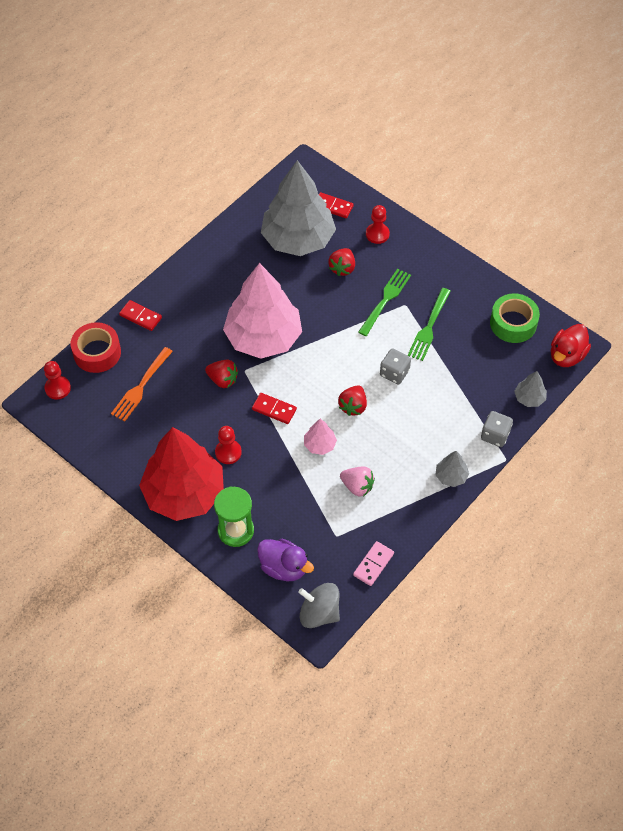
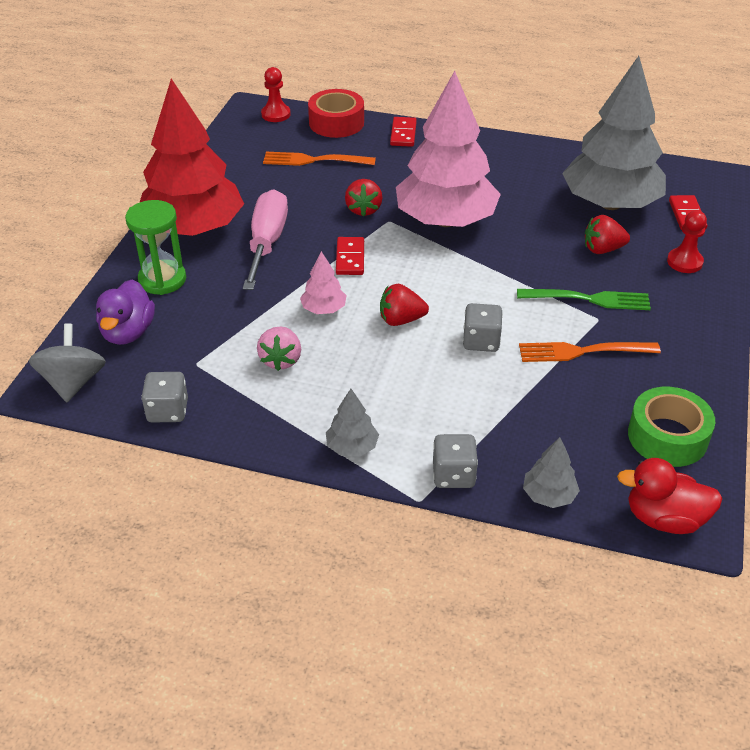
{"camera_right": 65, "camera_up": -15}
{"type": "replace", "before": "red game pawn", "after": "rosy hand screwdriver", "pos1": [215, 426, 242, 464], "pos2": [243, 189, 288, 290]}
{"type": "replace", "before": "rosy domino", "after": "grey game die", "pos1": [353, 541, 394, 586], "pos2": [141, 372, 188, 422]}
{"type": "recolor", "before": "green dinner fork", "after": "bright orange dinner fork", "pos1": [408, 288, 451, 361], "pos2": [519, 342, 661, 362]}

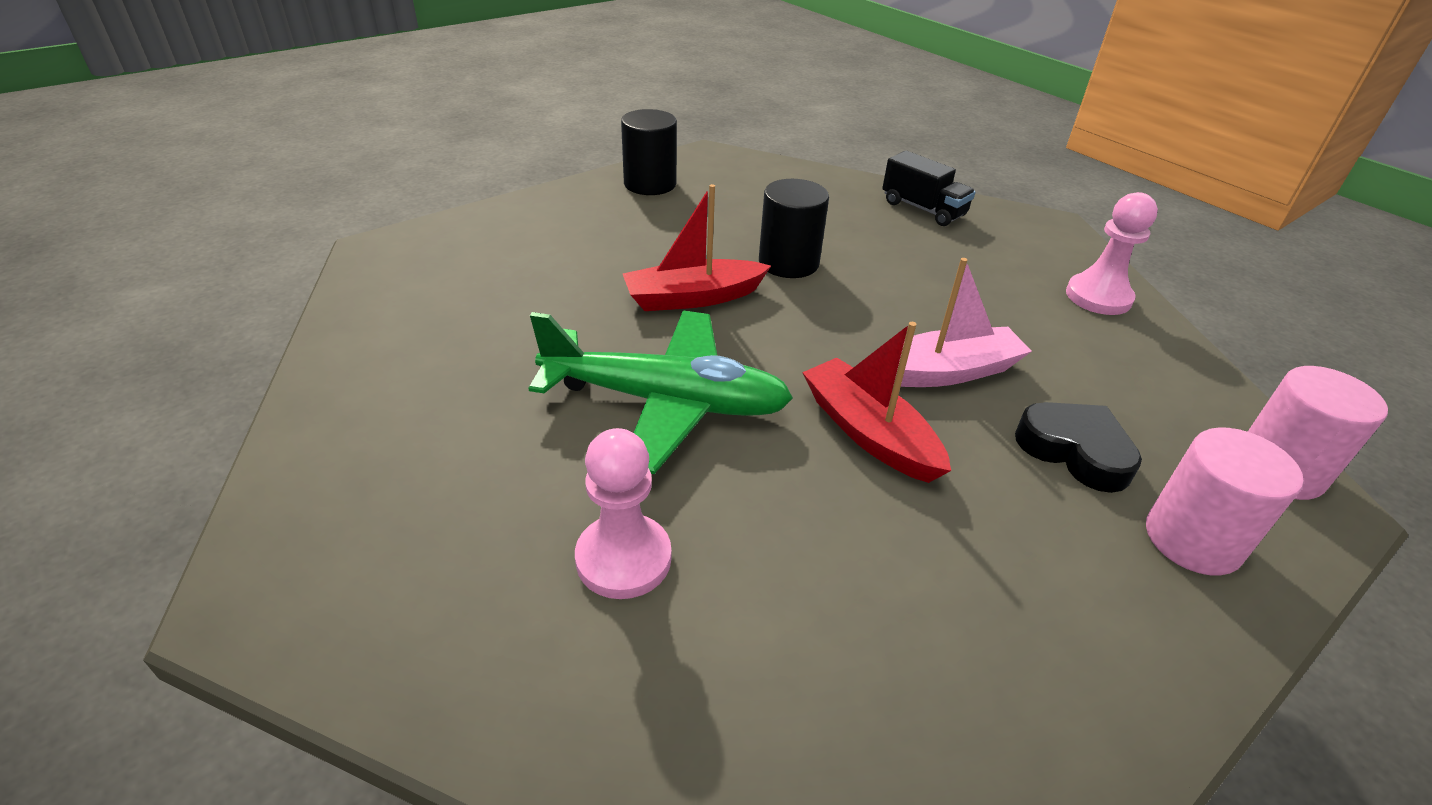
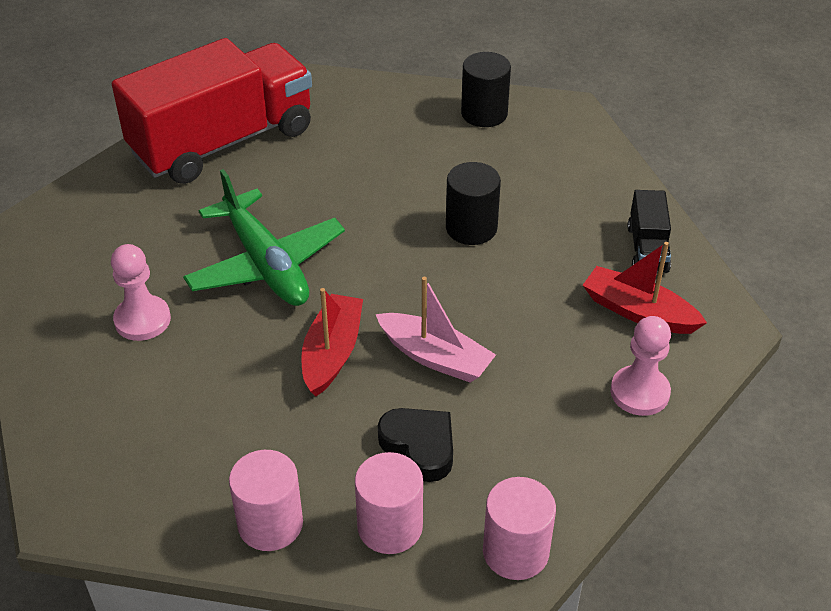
{"camera_right": 50, "camera_up": 5}
{"type": "move", "before": "red toy boat", "pos1": [623, 184, 771, 311], "pos2": [583, 242, 707, 334]}
{"type": "rotate", "before": "black heart", "pos1": [1015, 402, 1142, 493], "pos2": [378, 408, 453, 482], "turn": -45}
{"type": "insert", "after": "red truck", "pos2": [112, 38, 312, 184]}
{"type": "insert", "after": "rosy cylinder shape", "pos2": [229, 450, 303, 551]}

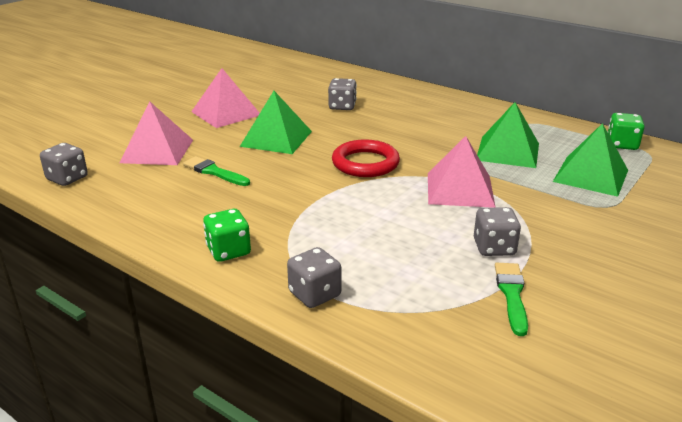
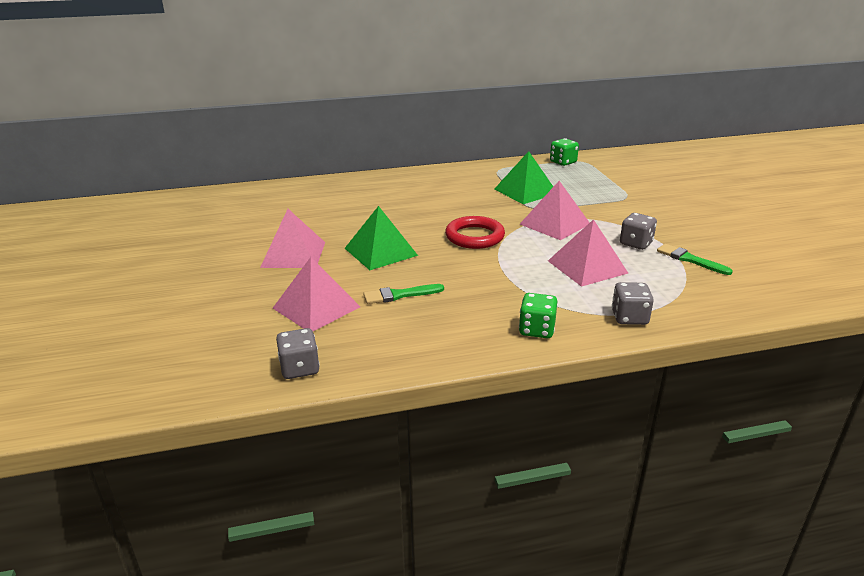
{"camera_right": -50, "camera_up": 0}
{"type": "delete", "before": "grey game die", "pos1": [328, 78, 357, 110]}
{"type": "delete", "before": "green solid pyramid", "pos1": [553, 123, 628, 197]}
{"type": "insert", "after": "rosy solid pyramid", "pos2": [548, 219, 628, 287]}

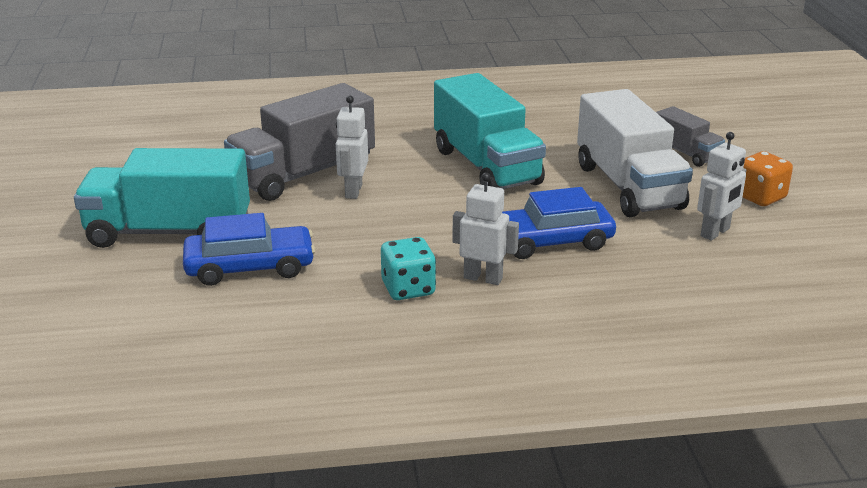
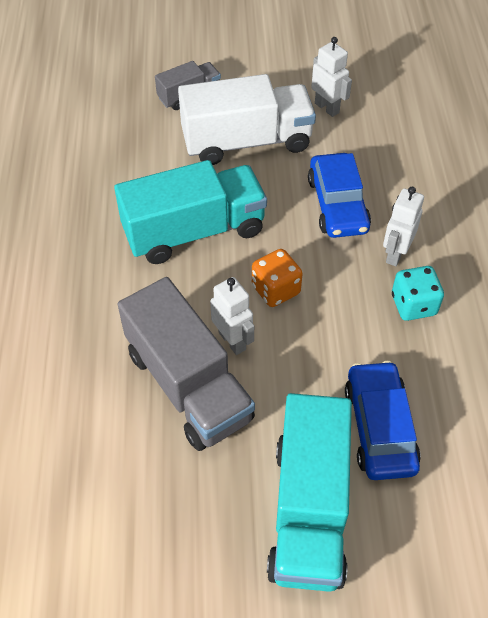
{"camera_right": -85, "camera_up": 25}
{"type": "rotate", "before": "snow-white toy robot", "pos1": [336, 95, 368, 199], "pos2": [210, 277, 254, 355], "turn": -135}
{"type": "move", "before": "bright orange game die", "pos1": [743, 151, 793, 206], "pos2": [252, 249, 303, 307]}

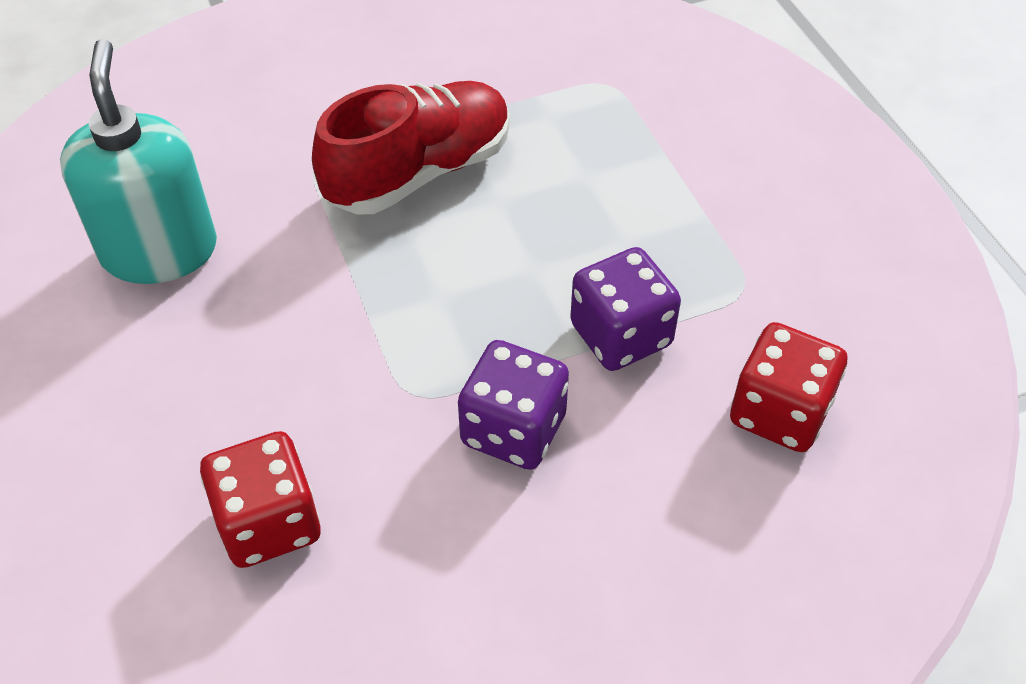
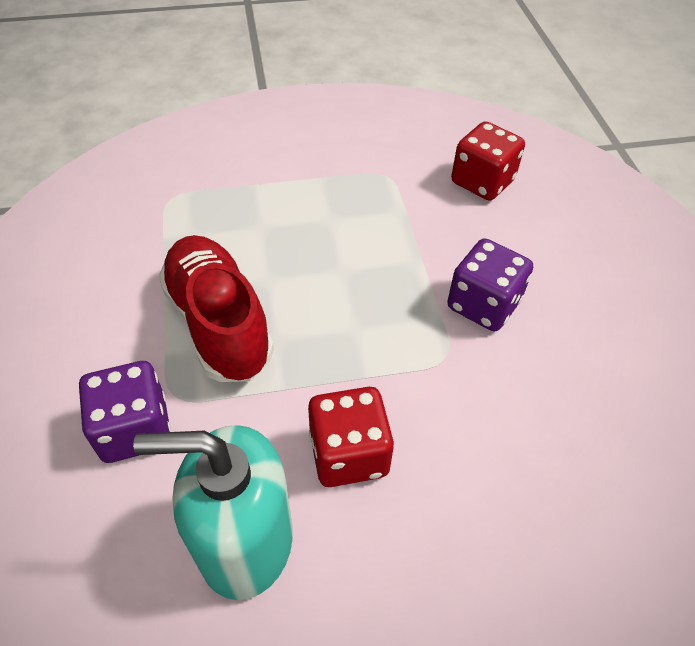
{"camera_right": -80, "camera_up": 0}
{"type": "move", "before": "red game die", "pos1": [200, 431, 321, 568], "pos2": [308, 387, 394, 487]}
{"type": "move", "before": "royal purple game die", "pos1": [570, 247, 681, 371], "pos2": [79, 361, 171, 463]}

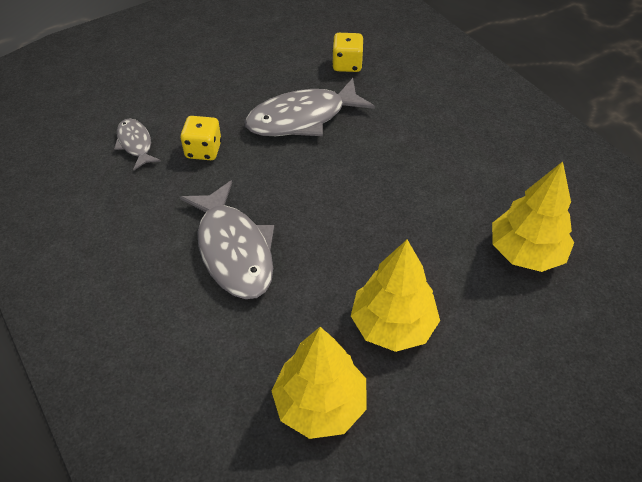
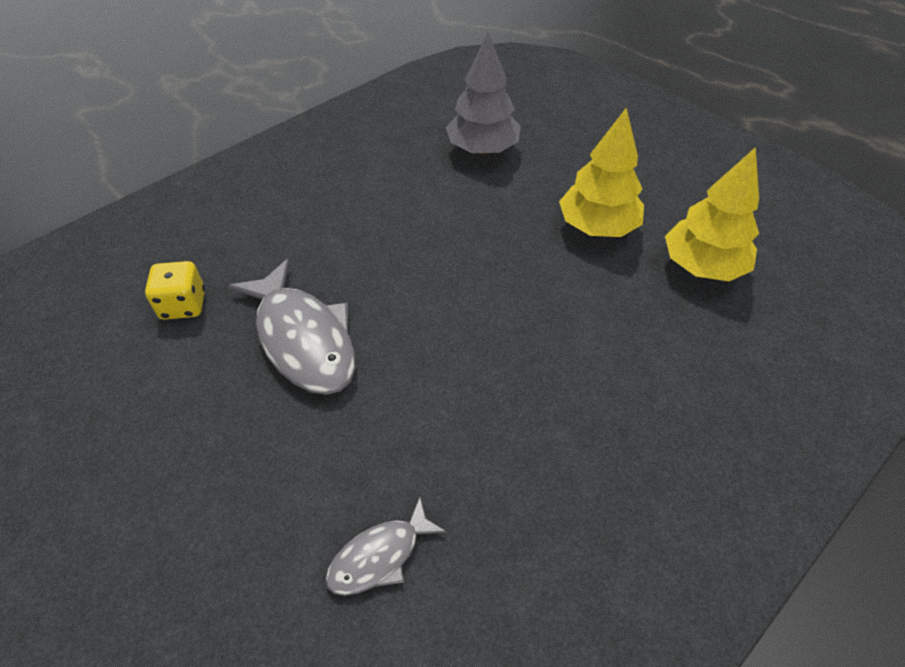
{"camera_right": -100, "camera_up": 0}
{"type": "delete", "before": "yellow game die", "pos1": [180, 116, 222, 160]}
{"type": "delete", "before": "grey fish", "pos1": [180, 180, 274, 299]}
{"type": "recolor", "before": "yellow toy tree", "after": "grey toy tree", "pos1": [492, 161, 574, 272], "pos2": [446, 33, 521, 155]}

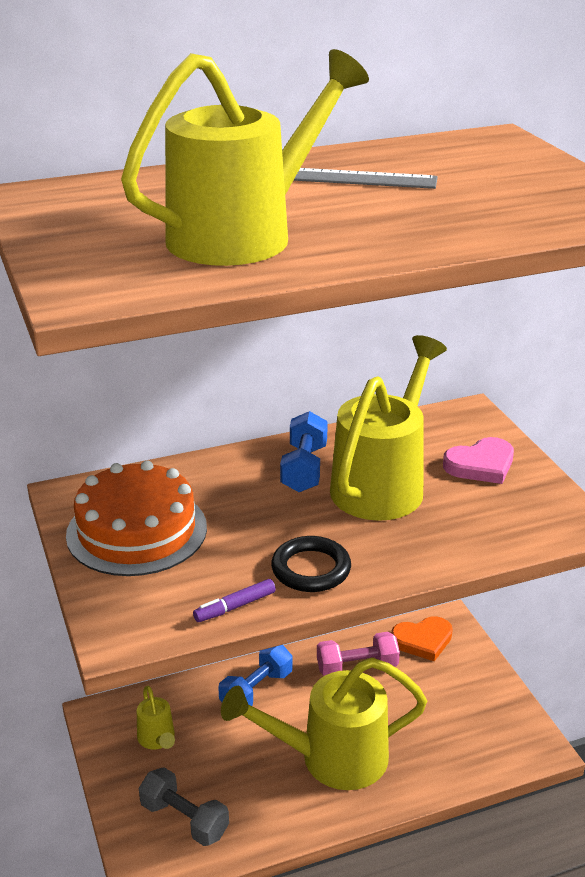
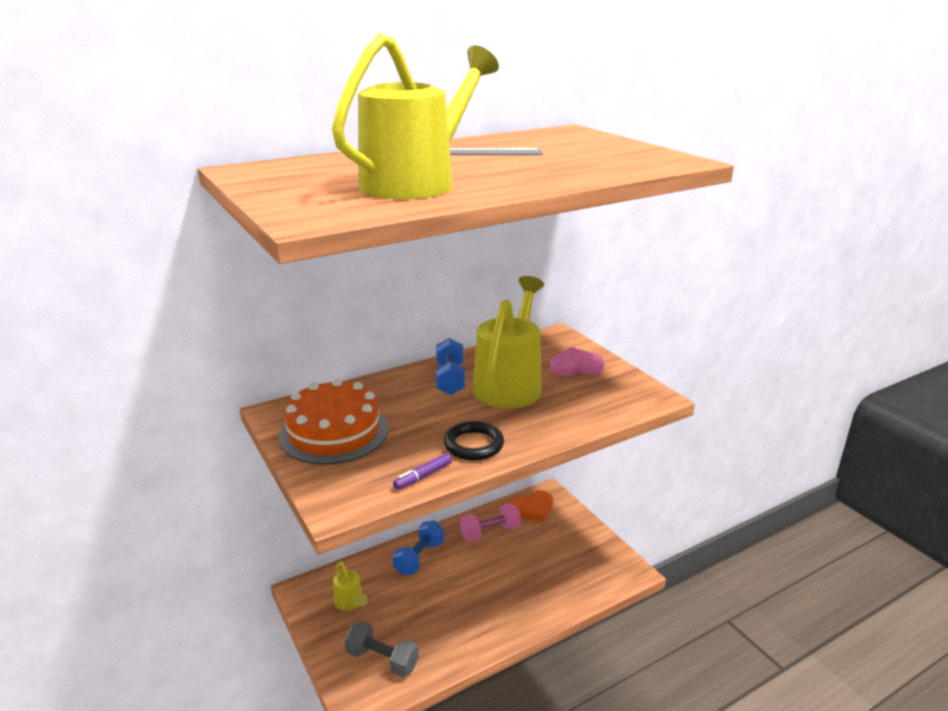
{"camera_right": -10, "camera_up": -5}
{"type": "delete", "before": "yellow watering pot", "pos1": [221, 657, 427, 790]}
{"type": "rotate", "before": "rosy heart", "pos1": [443, 437, 514, 484], "pos2": [550, 347, 605, 376], "turn": -150}

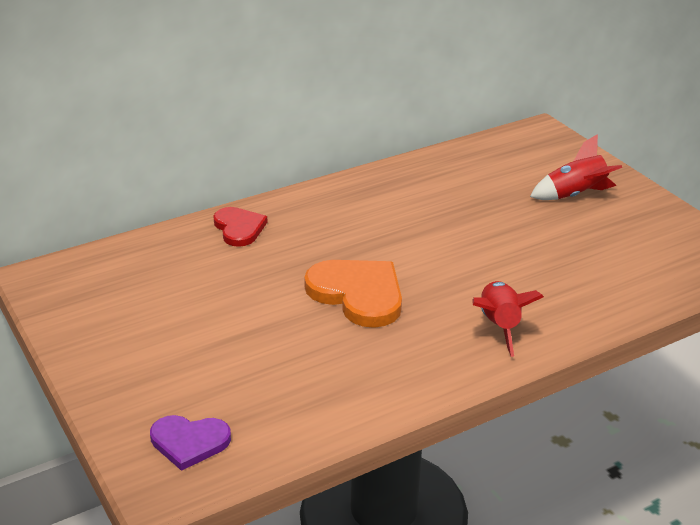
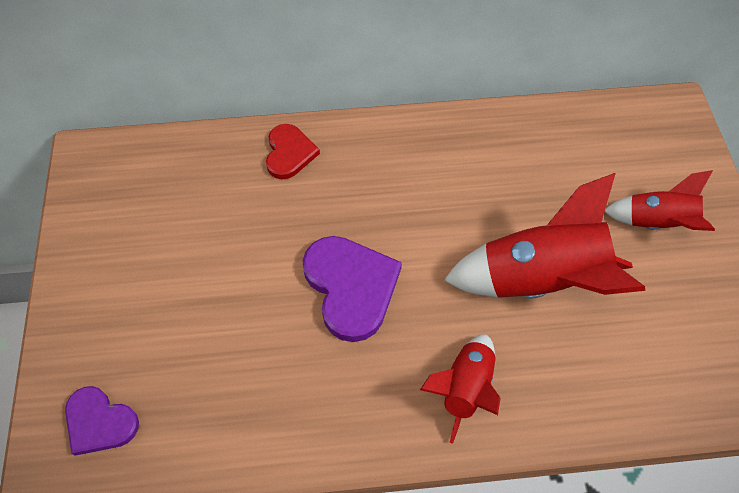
{"camera_right": 25, "camera_up": 25}
{"type": "recolor", "before": "bright orange heart", "after": "royal purple heart", "pos1": [304, 260, 402, 328], "pos2": [302, 236, 402, 342]}
{"type": "insert", "after": "red rocket", "pos2": [444, 173, 646, 299]}

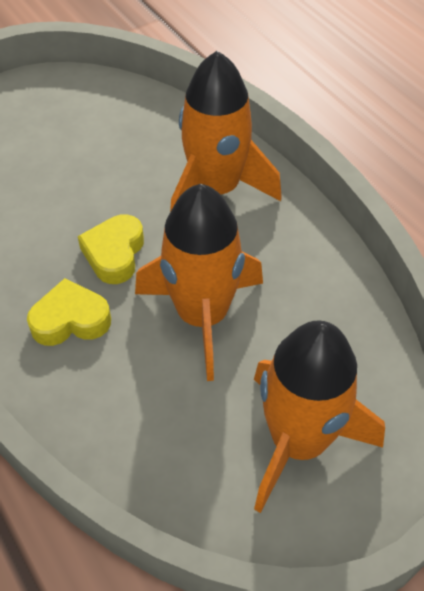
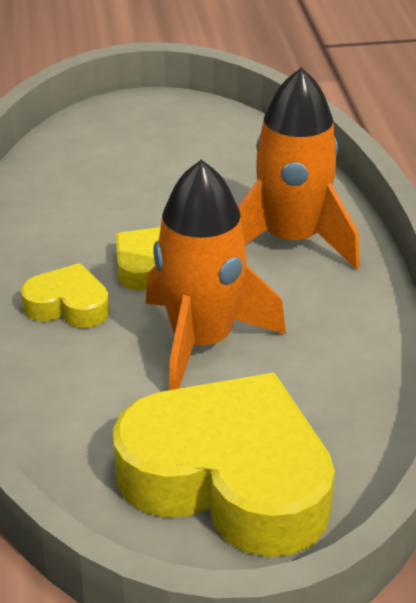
{"camera_right": 25, "camera_up": -15}
{"type": "replace", "before": "bright orange rocket", "after": "yellow heart", "pos1": [254, 320, 385, 513], "pos2": [113, 373, 335, 557]}

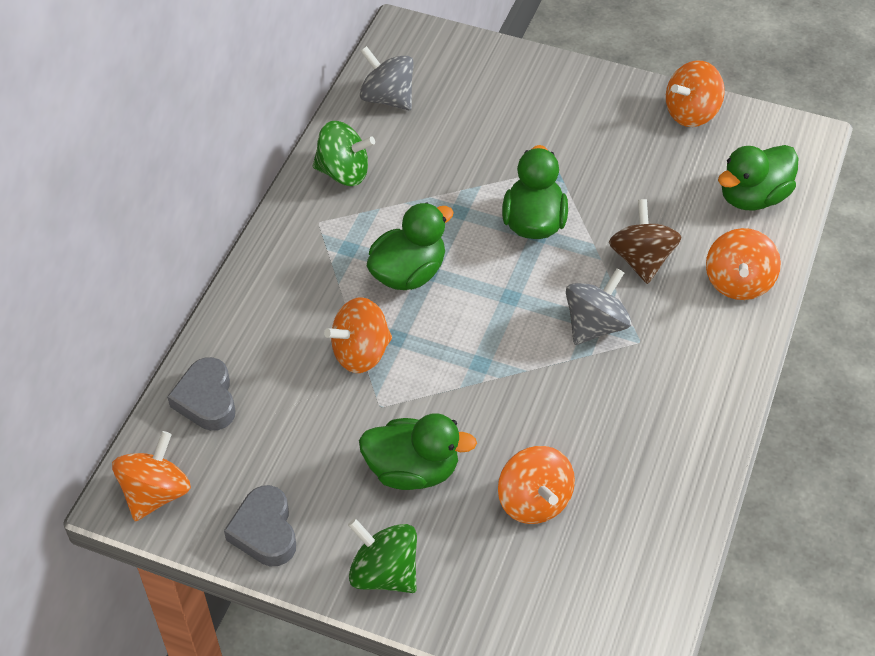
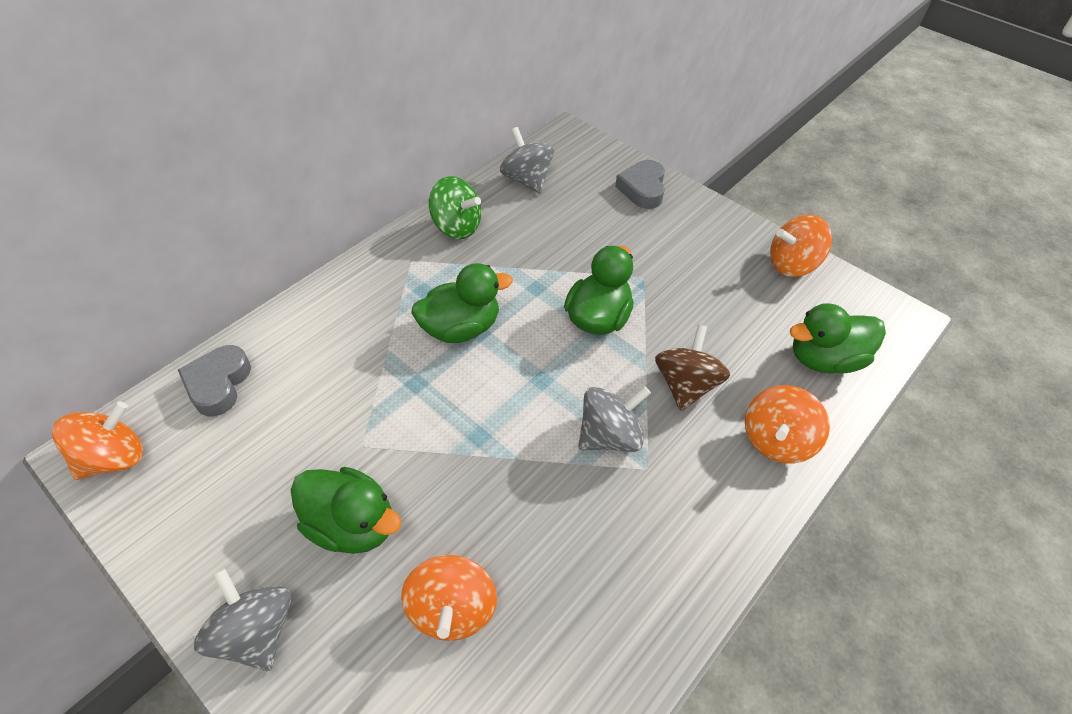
{"camera_right": 20, "camera_up": 0}
{"type": "move", "before": "grey heart", "pos1": [224, 485, 296, 566], "pos2": [615, 160, 665, 209]}
{"type": "delete", "before": "bright orange whirligig", "pos1": [324, 297, 392, 373]}
{"type": "recolor", "before": "green whirligig", "after": "grey whirligig", "pos1": [348, 518, 417, 593], "pos2": [194, 568, 292, 671]}

